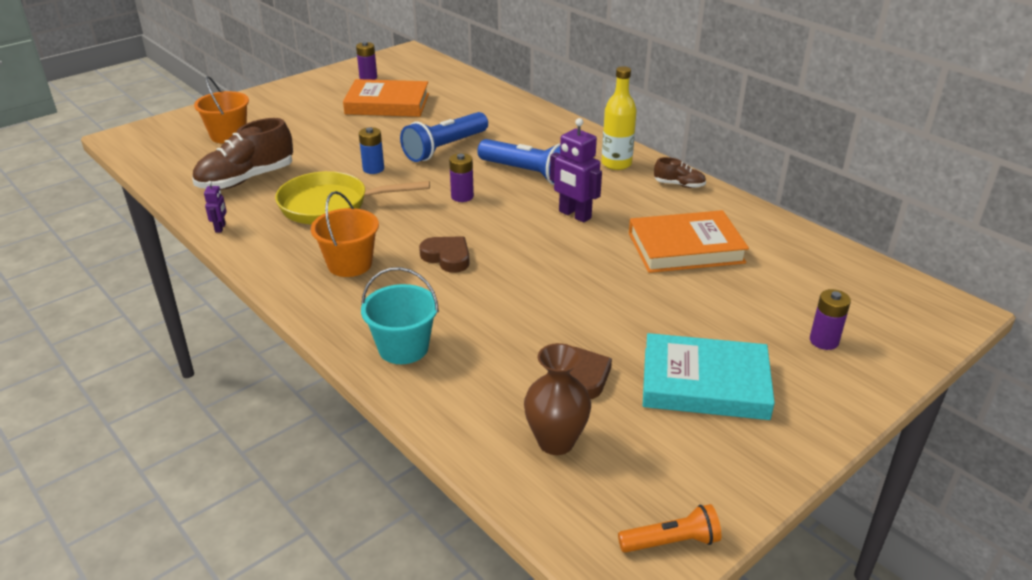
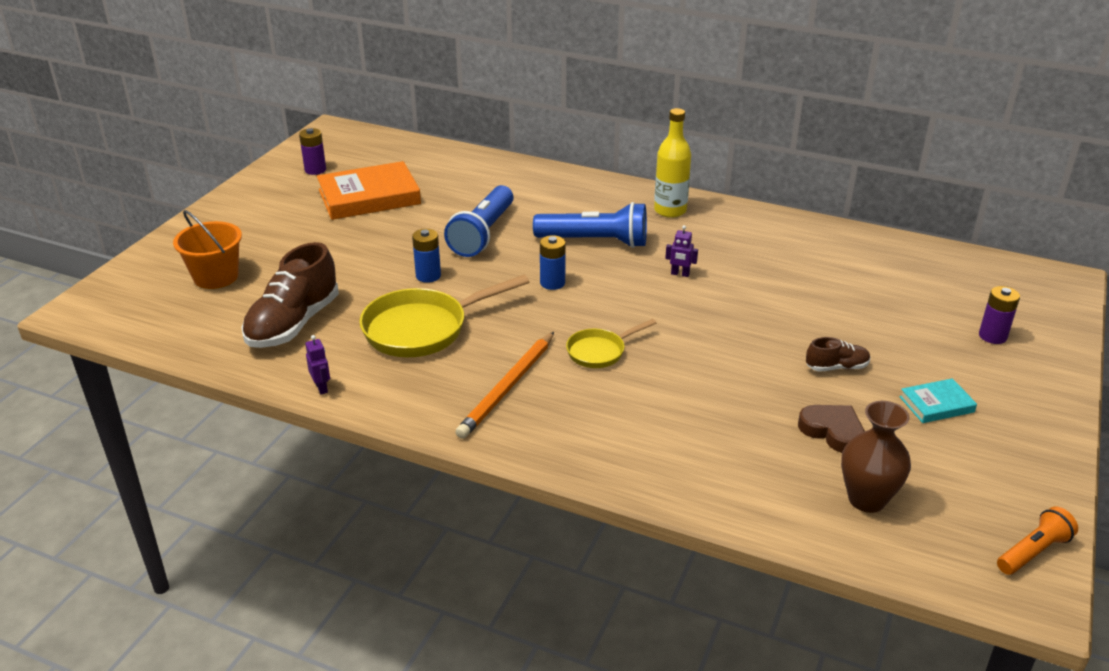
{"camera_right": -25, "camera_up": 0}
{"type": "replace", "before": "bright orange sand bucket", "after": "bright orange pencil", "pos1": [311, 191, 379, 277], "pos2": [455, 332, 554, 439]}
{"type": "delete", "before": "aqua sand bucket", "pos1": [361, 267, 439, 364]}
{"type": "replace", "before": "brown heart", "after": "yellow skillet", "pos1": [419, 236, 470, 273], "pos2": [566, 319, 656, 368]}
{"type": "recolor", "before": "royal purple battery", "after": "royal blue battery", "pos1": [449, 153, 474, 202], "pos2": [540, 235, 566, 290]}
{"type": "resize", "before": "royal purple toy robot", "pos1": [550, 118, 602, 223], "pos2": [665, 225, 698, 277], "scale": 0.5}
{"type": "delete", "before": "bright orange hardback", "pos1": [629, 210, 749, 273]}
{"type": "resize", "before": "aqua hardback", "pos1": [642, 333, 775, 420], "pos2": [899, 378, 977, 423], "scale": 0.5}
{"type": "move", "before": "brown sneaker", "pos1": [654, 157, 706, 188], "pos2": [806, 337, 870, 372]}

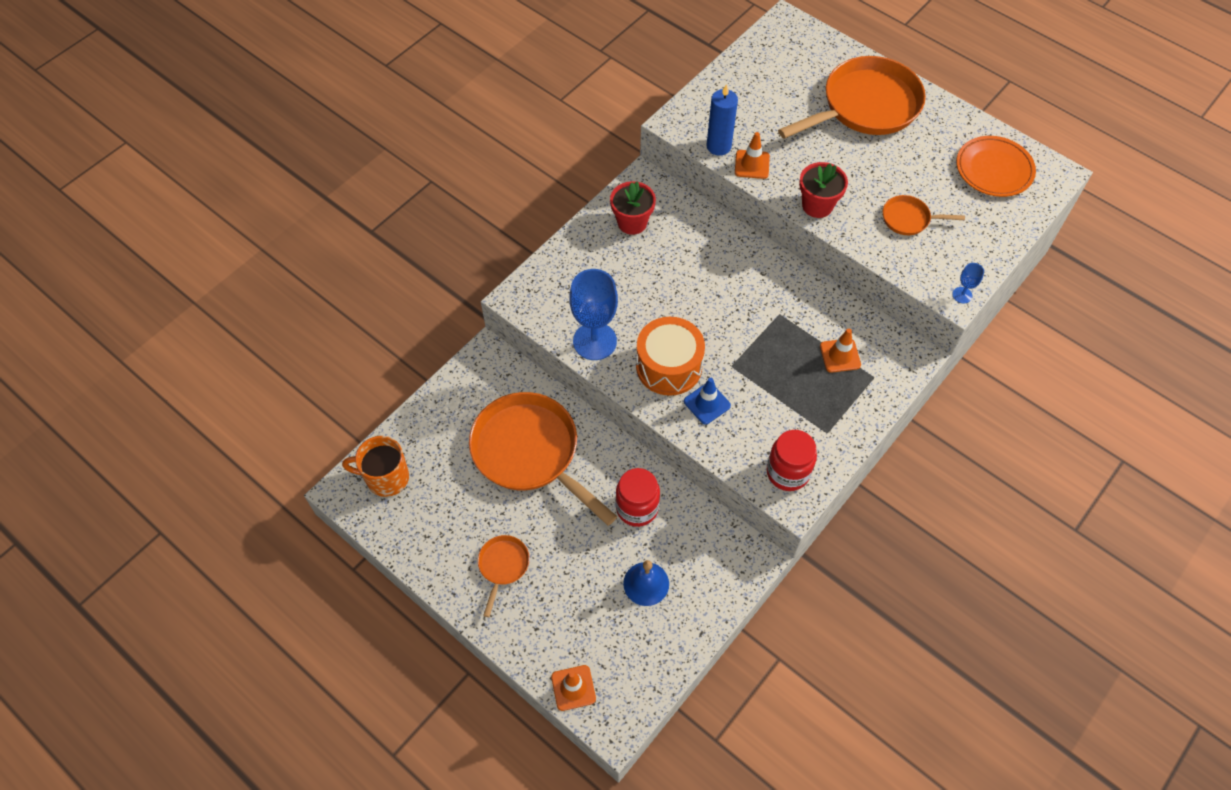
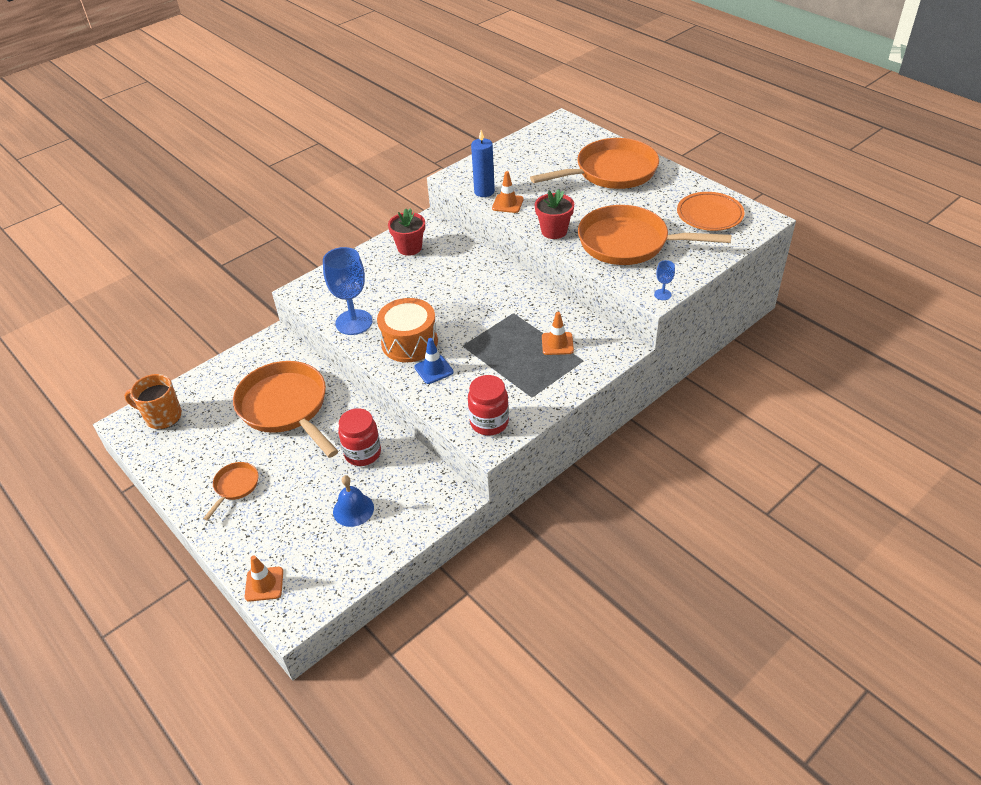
{"camera_right": 10, "camera_up": -15}
{"type": "resize", "before": "bright orange skillet", "pos1": [883, 195, 965, 235], "pos2": [578, 205, 731, 265], "scale": 2.19}

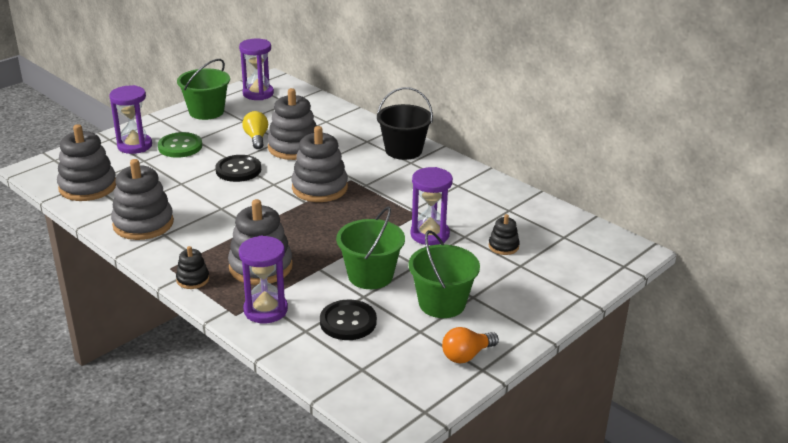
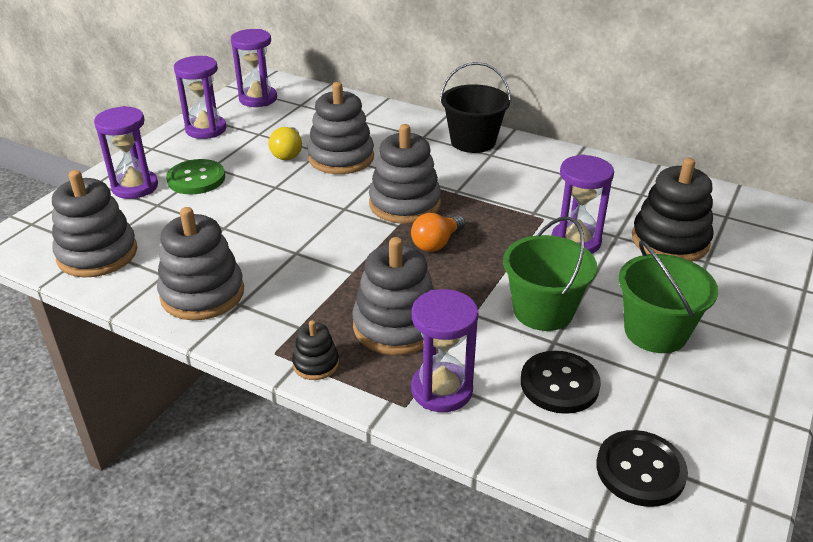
{"camera_right": -15, "camera_up": 5}
{"type": "replace", "before": "green sand bucket", "after": "royal purple sand timer", "pos1": [177, 59, 230, 120], "pos2": [174, 56, 226, 139]}
{"type": "move", "before": "black button", "pos1": [215, 155, 261, 182], "pos2": [596, 430, 688, 507]}
{"type": "rotate", "before": "yellow light bulb", "pos1": [242, 111, 268, 149], "pos2": [268, 127, 302, 160], "turn": -150}
{"type": "move", "before": "bright orange light bulb", "pos1": [442, 327, 499, 363], "pos2": [411, 213, 465, 252]}
{"type": "resize", "before": "black stacking toy", "pos1": [489, 214, 520, 255], "pos2": [632, 158, 714, 262], "scale": 1.99}

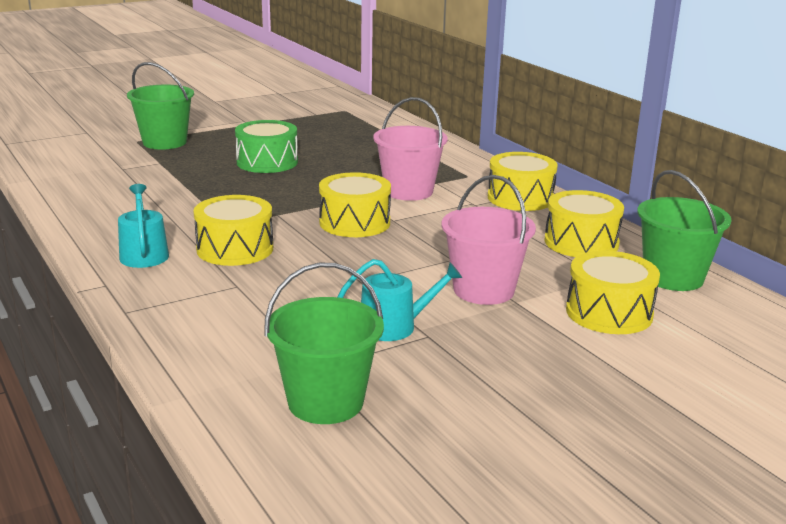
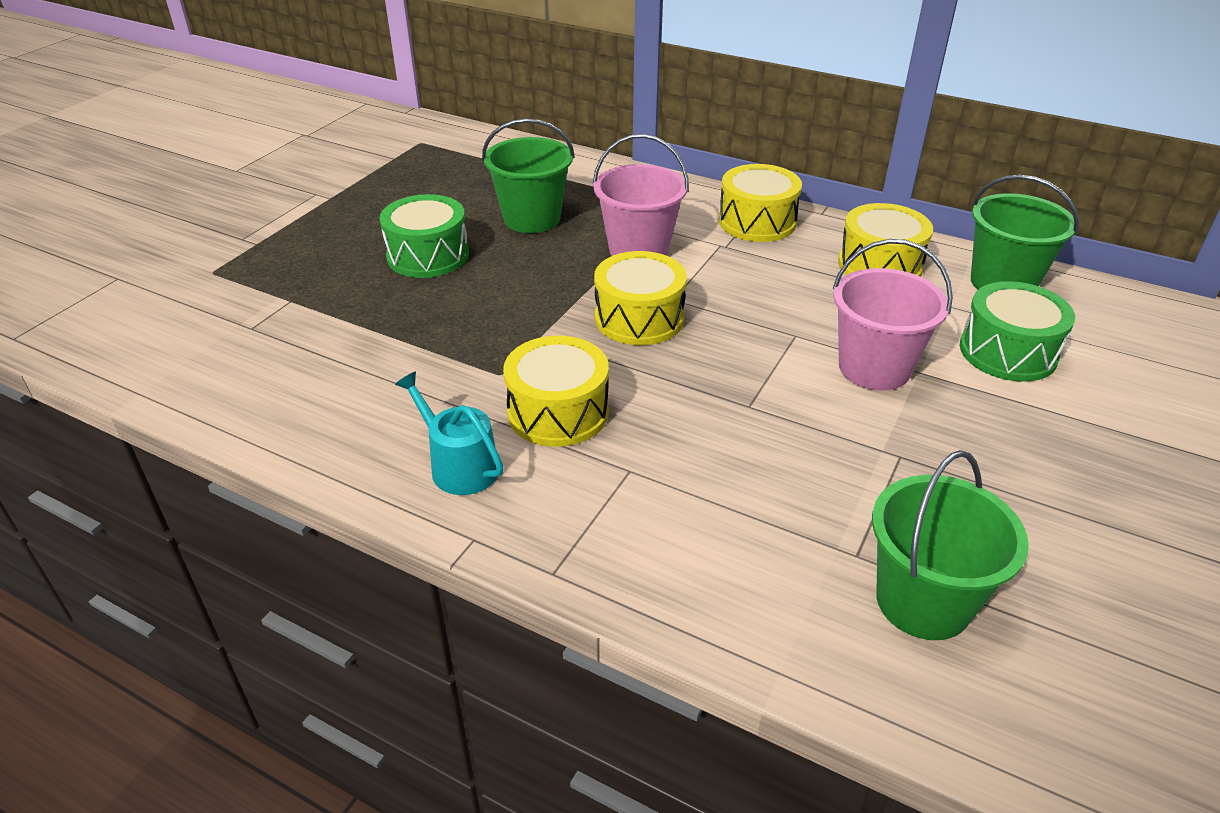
{"camera_right": -30, "camera_up": 15}
{"type": "move", "before": "green sand bucket", "pos1": [127, 62, 194, 150], "pos2": [482, 119, 575, 233]}
{"type": "delete", "before": "aqua watering pot", "pos1": [338, 259, 462, 341]}
{"type": "recolor", "before": "yellow drum", "after": "green drum", "pos1": [566, 251, 660, 334], "pos2": [960, 281, 1075, 382]}

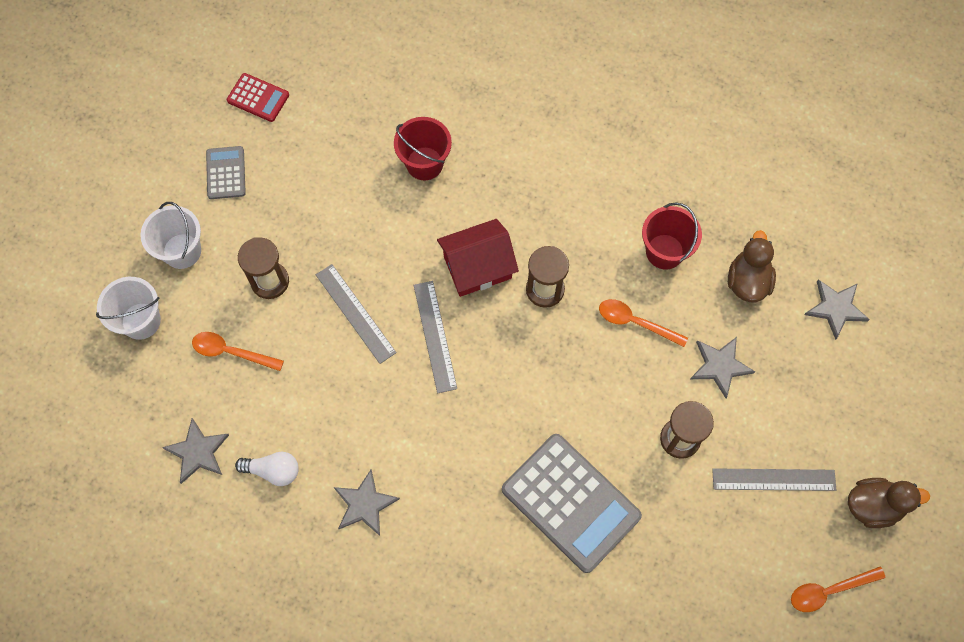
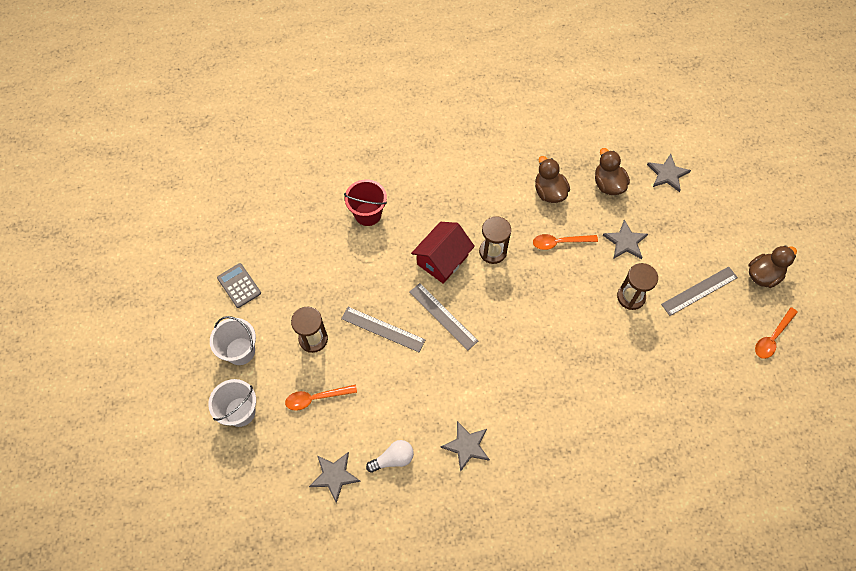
{"camera_right": -30, "camera_up": -5}
{"type": "delete", "before": "red adding machine", "pos1": [227, 73, 289, 122]}
{"type": "delete", "before": "grey adding machine", "pos1": [502, 434, 642, 573]}
{"type": "replace", "before": "red sand bucket", "after": "brown duck", "pos1": [642, 202, 702, 270], "pos2": [535, 156, 570, 203]}

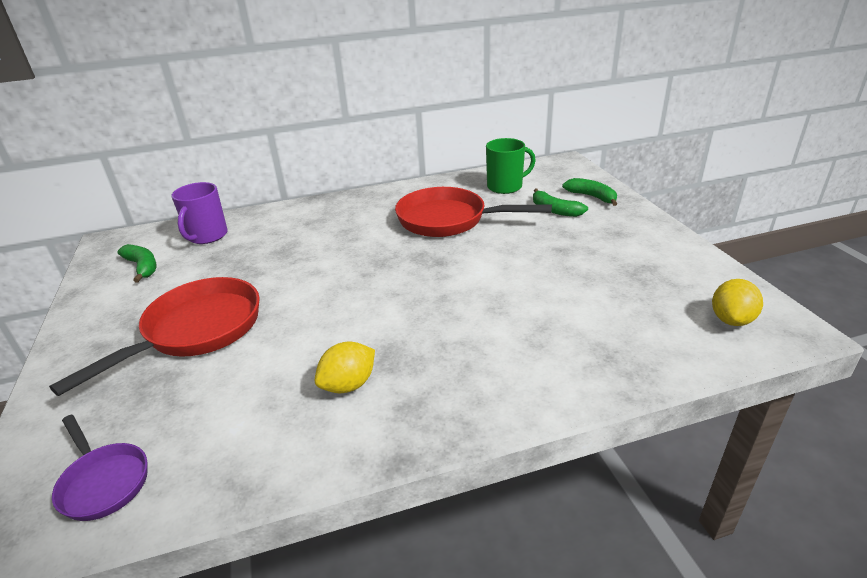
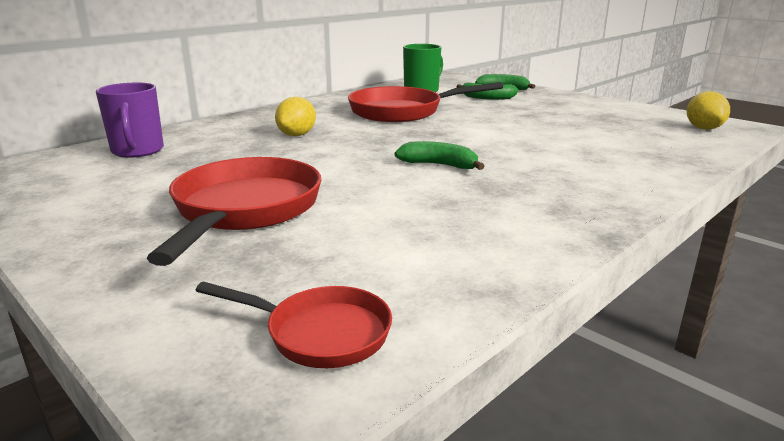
{"camera_right": -30, "camera_up": -10}
{"type": "recolor", "before": "royal purple skillet", "after": "red skillet", "pos1": [52, 414, 148, 521], "pos2": [196, 282, 392, 368]}
{"type": "move", "before": "green banana fruit", "pos1": [117, 244, 157, 282], "pos2": [394, 141, 484, 170]}
{"type": "move", "before": "yellow lemon", "pos1": [315, 342, 375, 394], "pos2": [275, 97, 316, 136]}

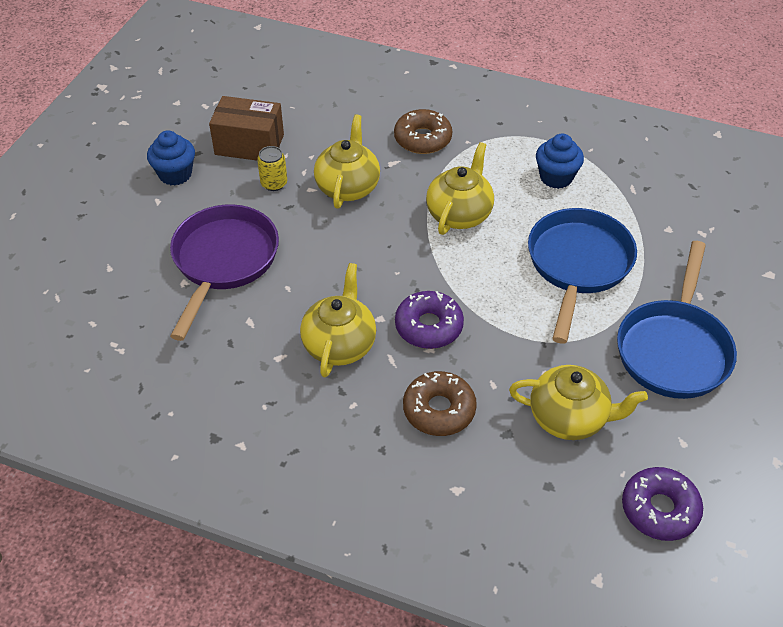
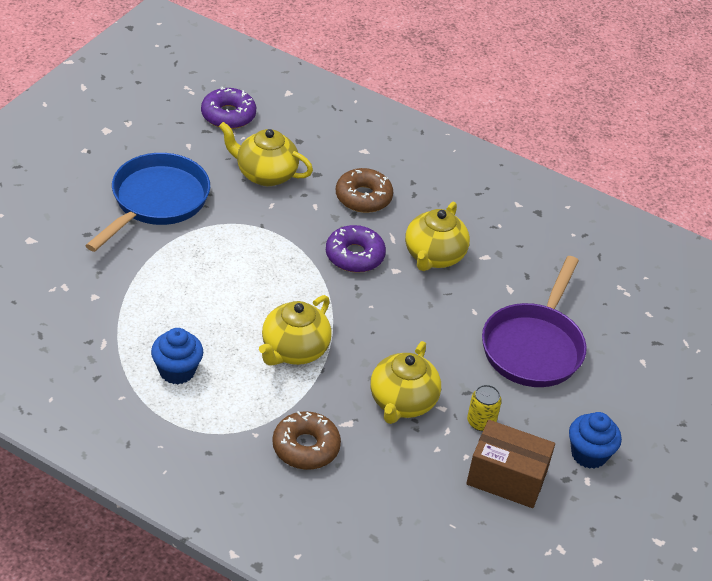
{"camera_right": -175, "camera_up": -5}
{"type": "delete", "before": "royal blue skillet", "pos1": [528, 208, 637, 344]}

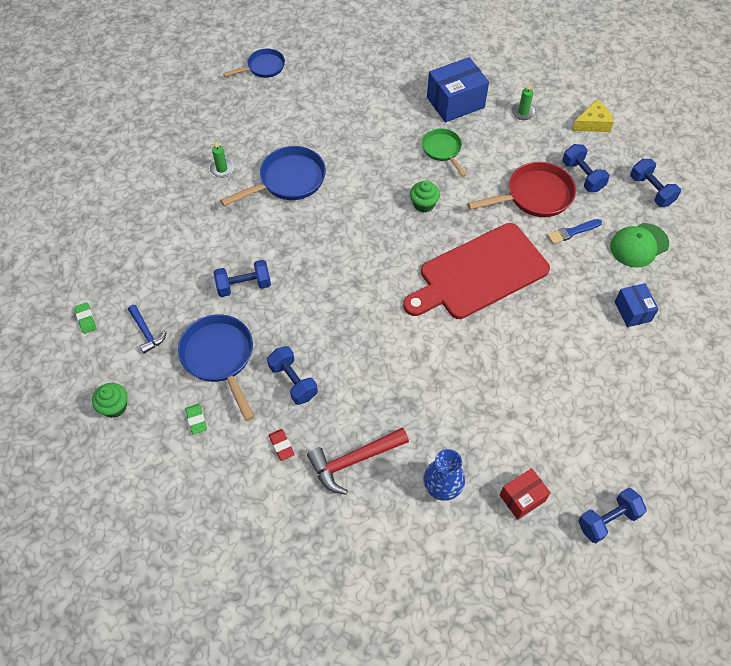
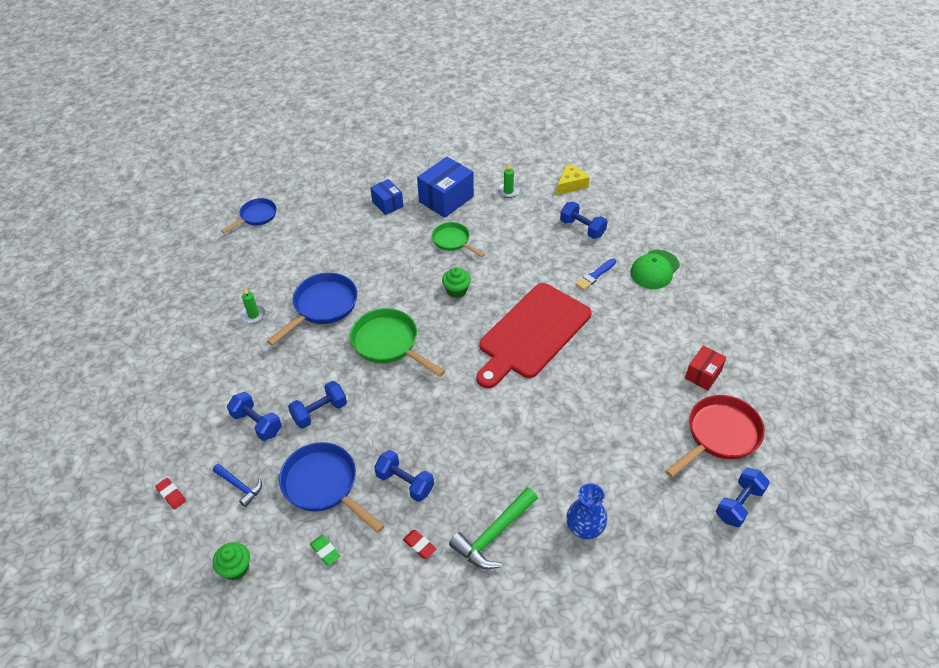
{"camera_right": -20, "camera_up": -10}
{"type": "recolor", "before": "green gum eraser", "after": "red gum eraser", "pos1": [74, 302, 97, 334], "pos2": [155, 478, 186, 509]}
{"type": "recolor", "before": "red carpenter's hammer", "after": "green carpenter's hammer", "pos1": [307, 427, 409, 495], "pos2": [449, 487, 538, 569]}
{"type": "move", "before": "red skillet", "pos1": [467, 162, 576, 217], "pos2": [665, 395, 765, 478]}
{"type": "move", "before": "red box", "pos1": [500, 468, 551, 520], "pos2": [685, 346, 726, 391]}
{"type": "move", "before": "royal blue box", "pos1": [614, 283, 659, 327], "pos2": [370, 179, 403, 215]}
{"type": "move", "before": "royal blue dumbbell", "pos1": [630, 159, 681, 207], "pos2": [227, 392, 282, 441]}
{"type": "insert", "after": "green skillet", "pos2": [350, 308, 445, 377]}

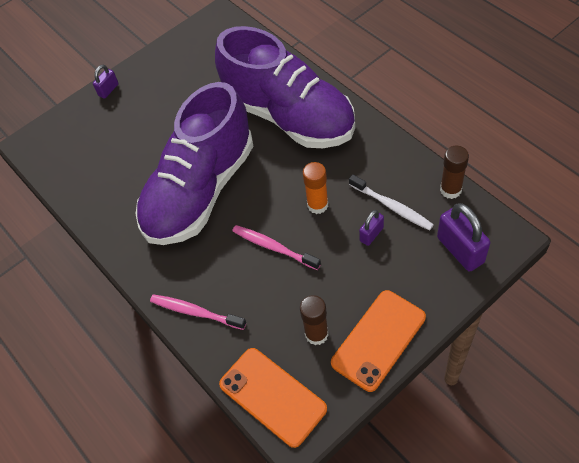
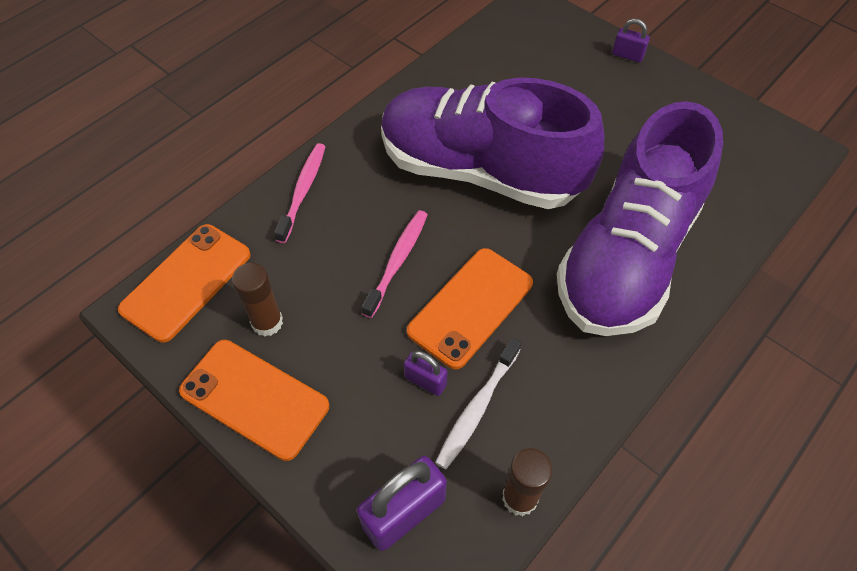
{"camera_right": 75, "camera_up": 0}
{"type": "replace", "before": "bright orange glue stick", "after": "bright orange phone", "pos1": [303, 162, 328, 214], "pos2": [407, 248, 533, 369]}

